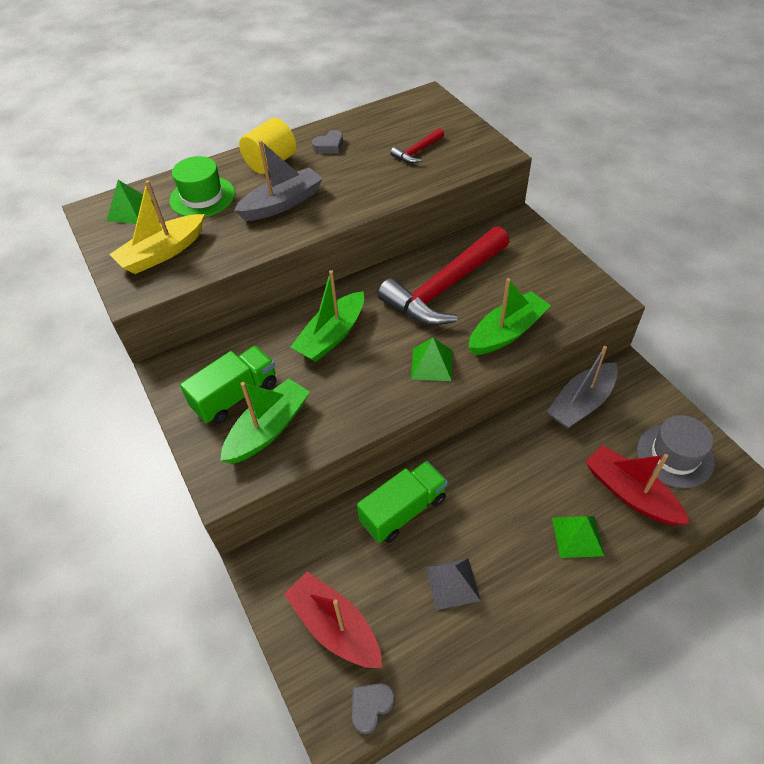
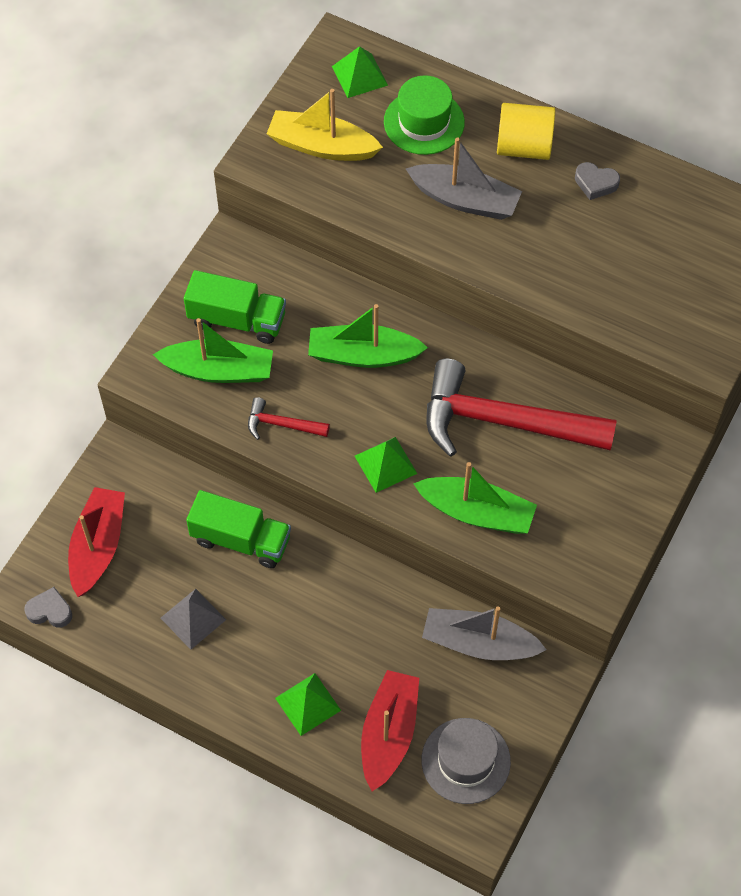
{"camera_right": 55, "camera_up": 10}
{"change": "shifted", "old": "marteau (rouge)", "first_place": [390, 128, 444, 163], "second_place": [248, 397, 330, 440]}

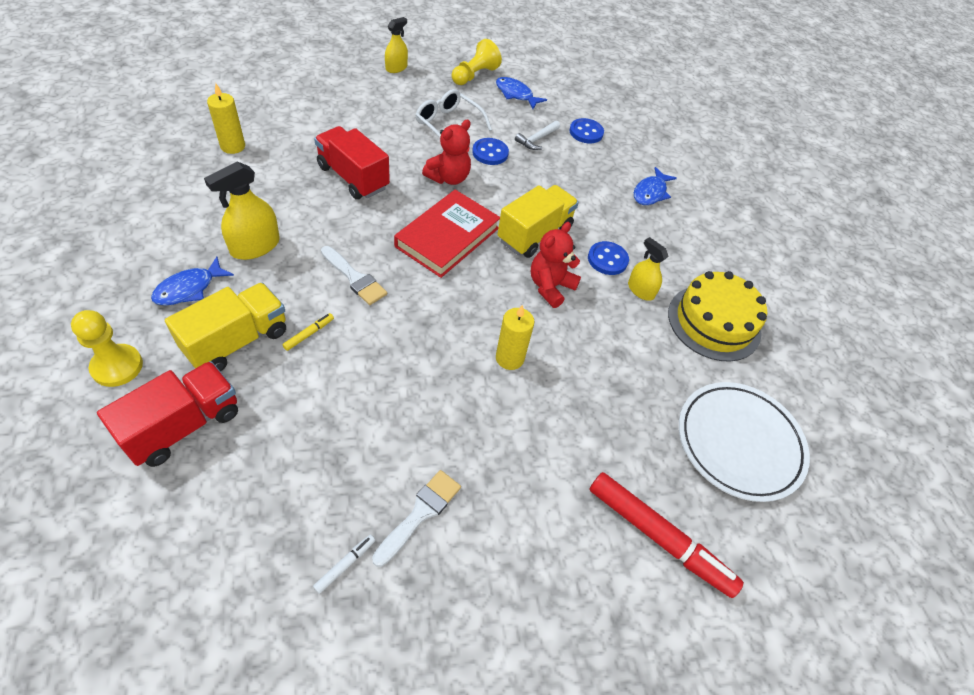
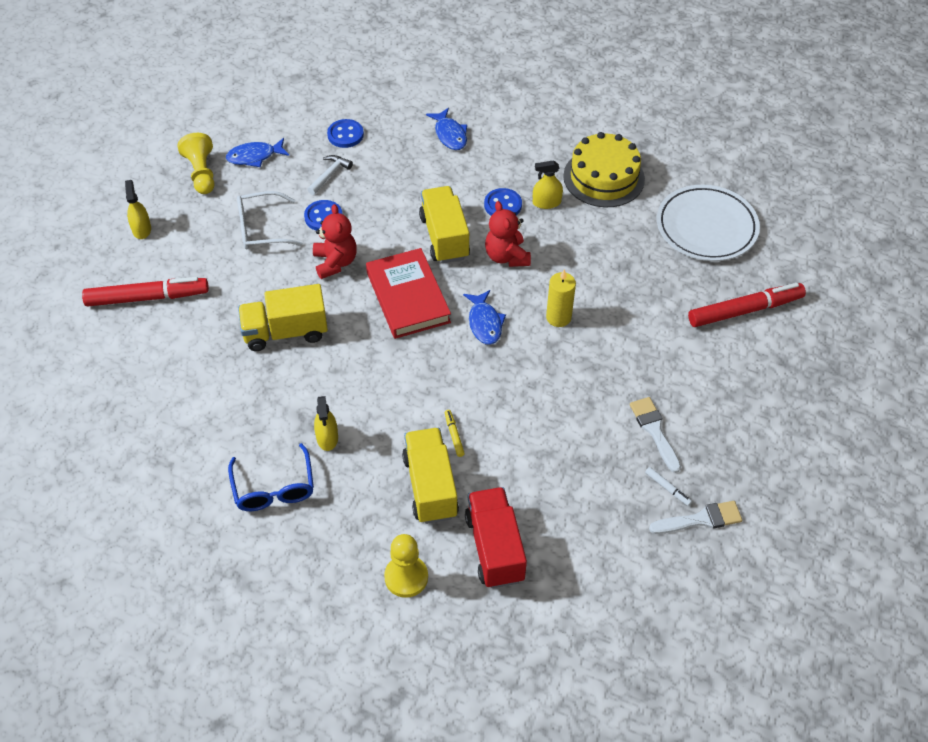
{"camera_right": -50, "camera_up": 0}
{"change": "new", "new": "feutre (rouge)", "second_place": [82, 277, 209, 307]}
{"change": "new", "new": "lunettes (bleu)", "second_place": [228, 443, 314, 511]}
{"change": "repainted", "old": "camion (rouge)", "new": "camion (jaune)", "first_place": [314, 126, 390, 200], "second_place": [238, 284, 328, 351]}
{"change": "rotated", "old": "marteau (blanc)", "first_place": [515, 121, 560, 150], "second_place": [307, 155, 353, 195], "degrees": -135}
{"change": "scaled", "old": "vaporisateur (jaune)", "first_place": [204, 162, 280, 260], "second_place": [314, 396, 338, 451], "factor": 0.64}
{"change": "shifted", "old": "poisson (bleu)", "first_place": [151, 257, 234, 306], "second_place": [463, 290, 506, 345]}
{"change": "rotated", "old": "feutre (blanc)", "first_place": [313, 535, 375, 594], "second_place": [645, 467, 692, 506], "degrees": 150}
{"change": "shifted", "old": "pinceau (blanc)", "first_place": [321, 246, 387, 305], "second_place": [649, 501, 742, 534]}
{"change": "gone", "old": "bougie (jaune)", "first_place": [207, 84, 245, 154]}

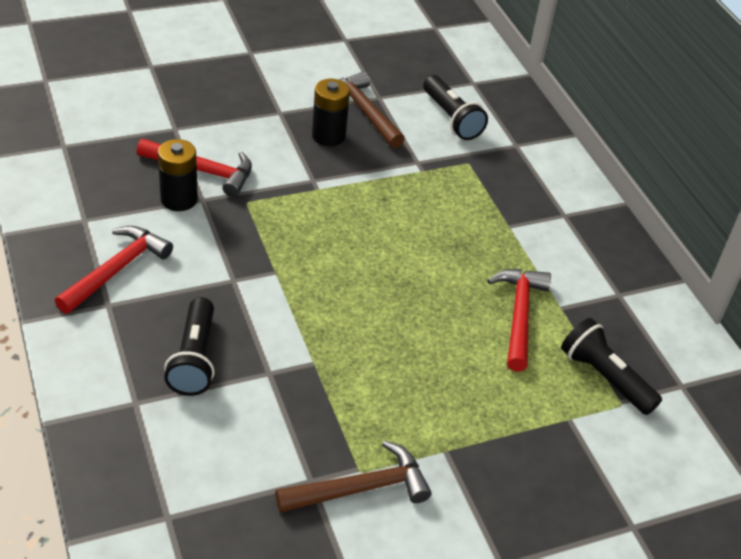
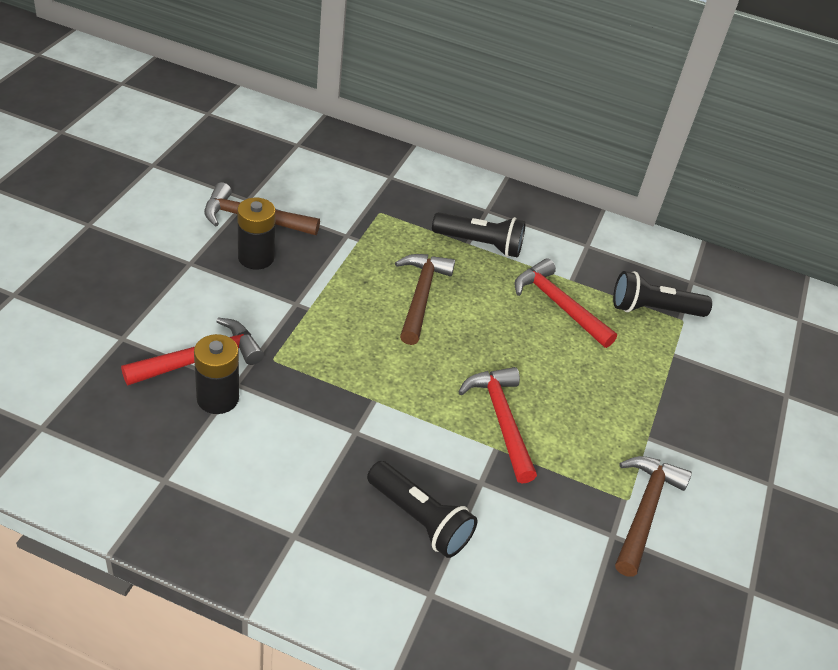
{"camera_right": -50, "camera_up": 0}
{"change": "new", "new": "marteau (marron)", "second_place": [395, 254, 455, 345]}
{"change": "shifted", "old": "lampe de poche (noir)", "first_place": [423, 75, 488, 140], "second_place": [432, 212, 526, 258]}
{"change": "shifted", "old": "marteau (rouge)", "first_place": [55, 226, 173, 314], "second_place": [458, 367, 537, 484]}

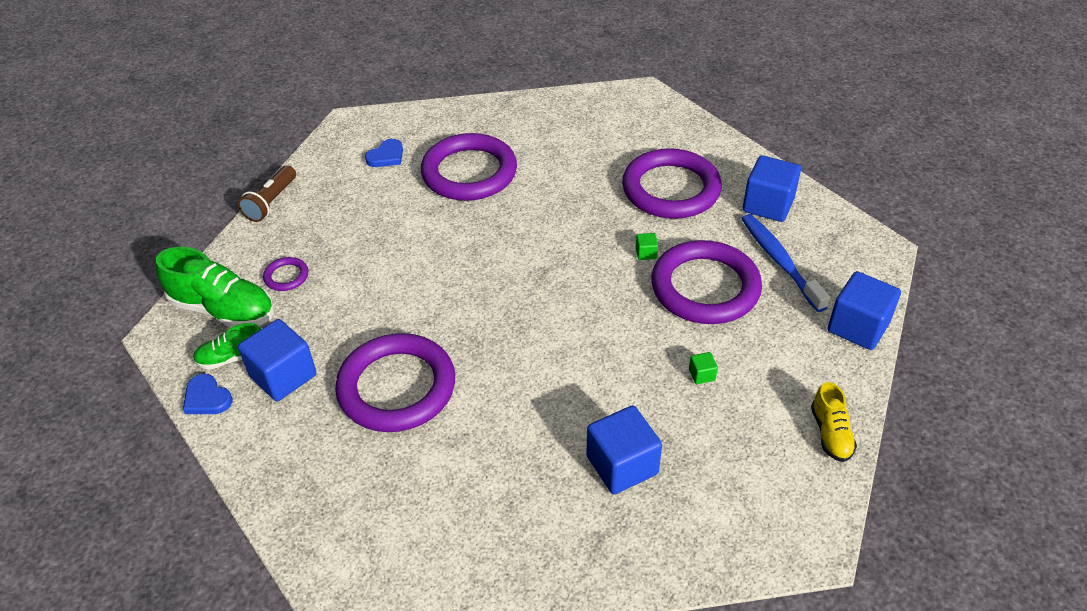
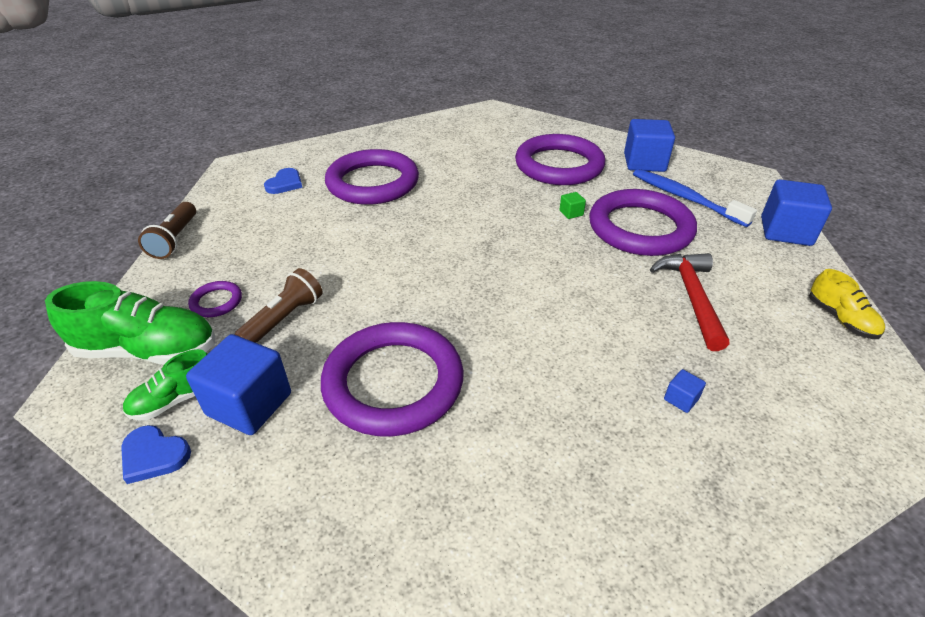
{"camera_right": -20, "camera_up": -5}
{"change": "new", "new": "lampe de poche (marron)", "second_place": [235, 268, 323, 343]}
{"change": "swapped", "old": "cube (vert)", "new": "marteau (rouge)", "first_place": [689, 352, 718, 384], "second_place": [650, 253, 729, 351]}
{"change": "scaled", "old": "cube (bleu)", "first_place": [586, 405, 662, 494], "second_place": [664, 369, 706, 413], "factor": 0.43}

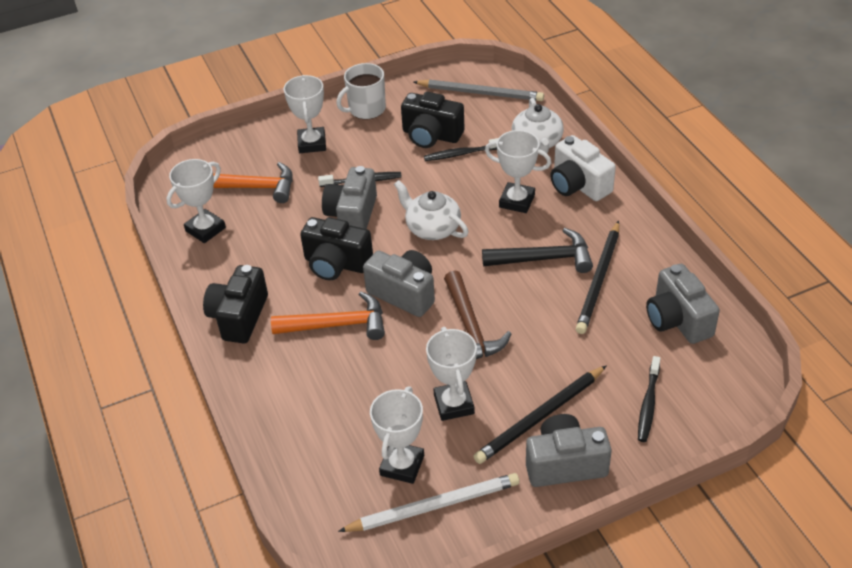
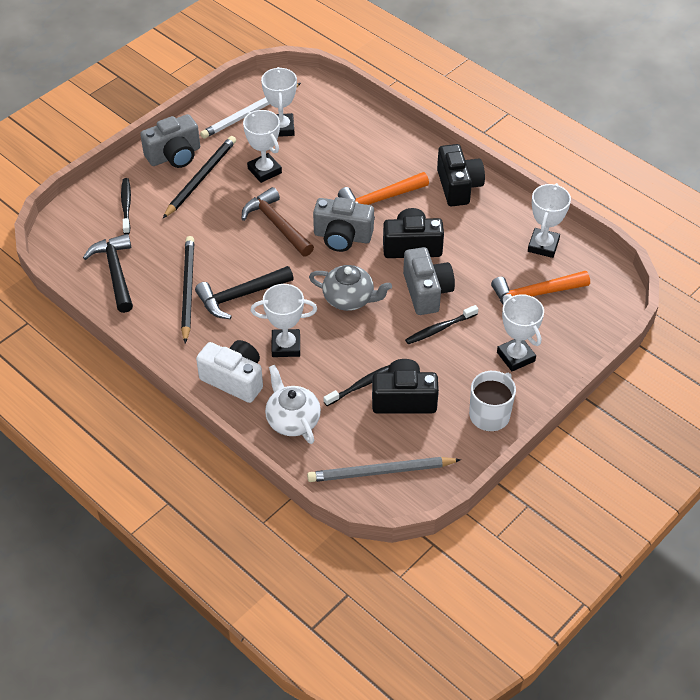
{"camera_right": 155, "camera_up": 5}
{"change": "swapped", "old": "appareil photo (gris)", "new": "marteau (noir)", "first_place": [646, 264, 720, 344], "second_place": [83, 234, 133, 313]}
{"change": "repainted", "old": "théière (blanc)", "new": "théière (gris)", "first_place": [394, 180, 469, 240], "second_place": [309, 265, 392, 311]}

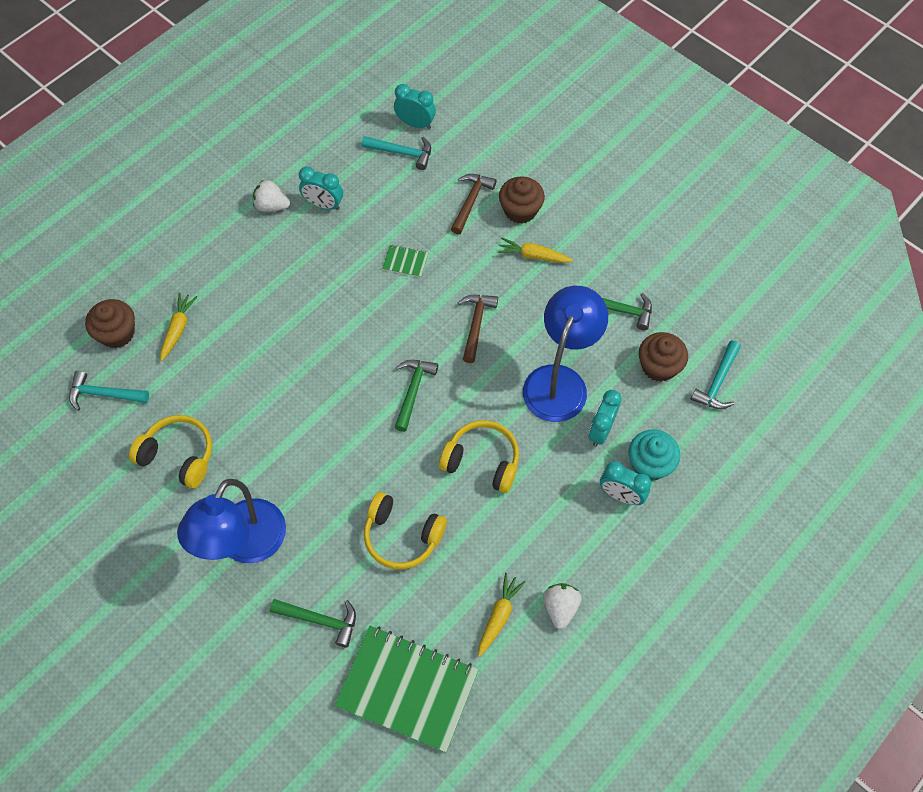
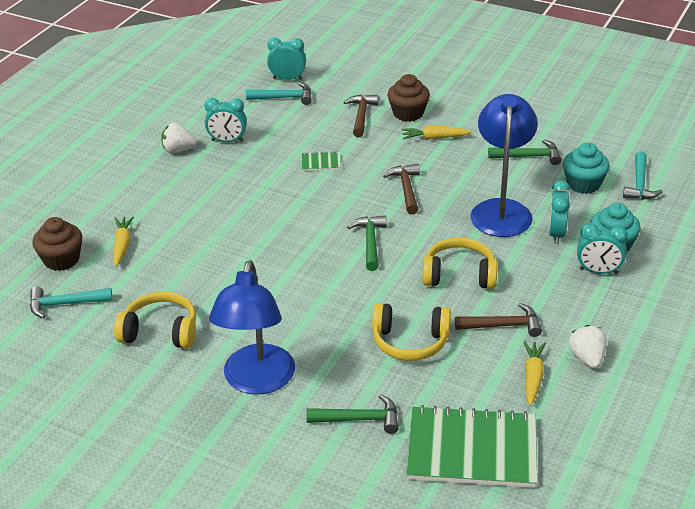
{"camera_right": -15, "camera_up": -25}
{"change": "new", "new": "marteau (marron)", "second_place": [455, 303, 542, 337]}
{"change": "repainted", "old": "muffin (marron)", "new": "muffin (turquoise)", "first_place": [639, 332, 688, 382], "second_place": [563, 143, 610, 194]}

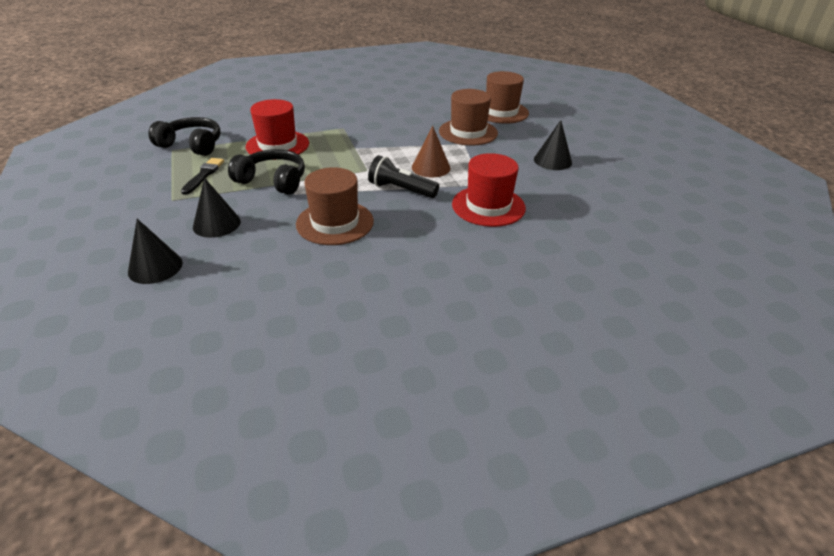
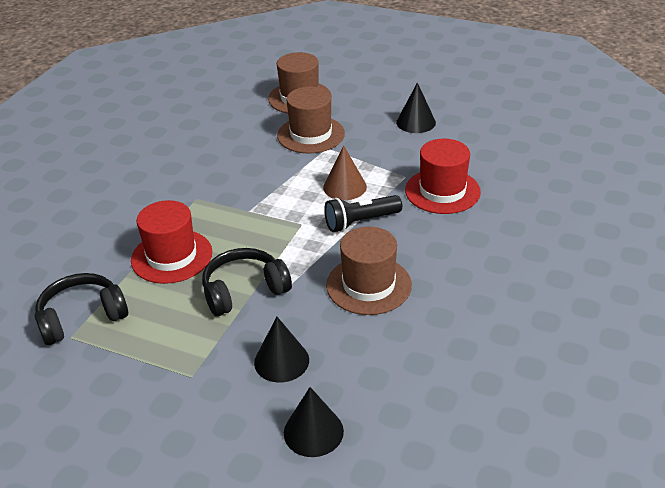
{"camera_right": -45, "camera_up": 0}
{"change": "gone", "old": "pinceau (noir)", "first_place": [181, 158, 224, 195]}

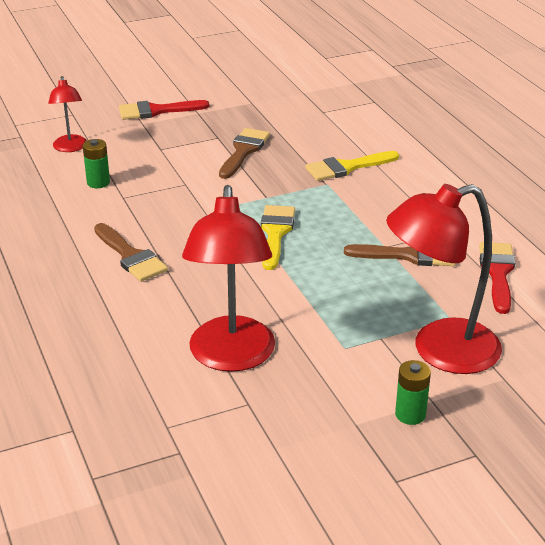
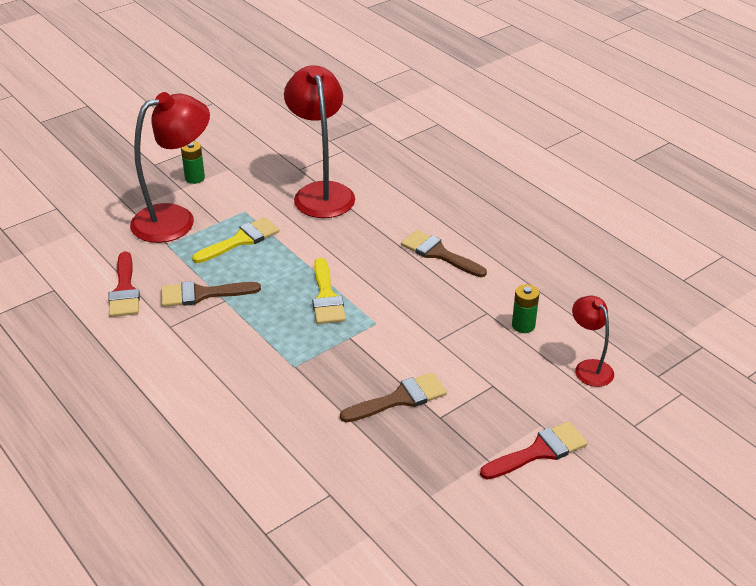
{"camera_right": 165, "camera_up": 5}
{"change": "shifted", "old": "pinceau (jaune)", "first_place": [305, 151, 399, 181], "second_place": [192, 217, 280, 263]}
{"change": "rotated", "old": "pinceau (marron)", "first_place": [219, 128, 270, 179], "second_place": [340, 372, 447, 422], "degrees": -120}

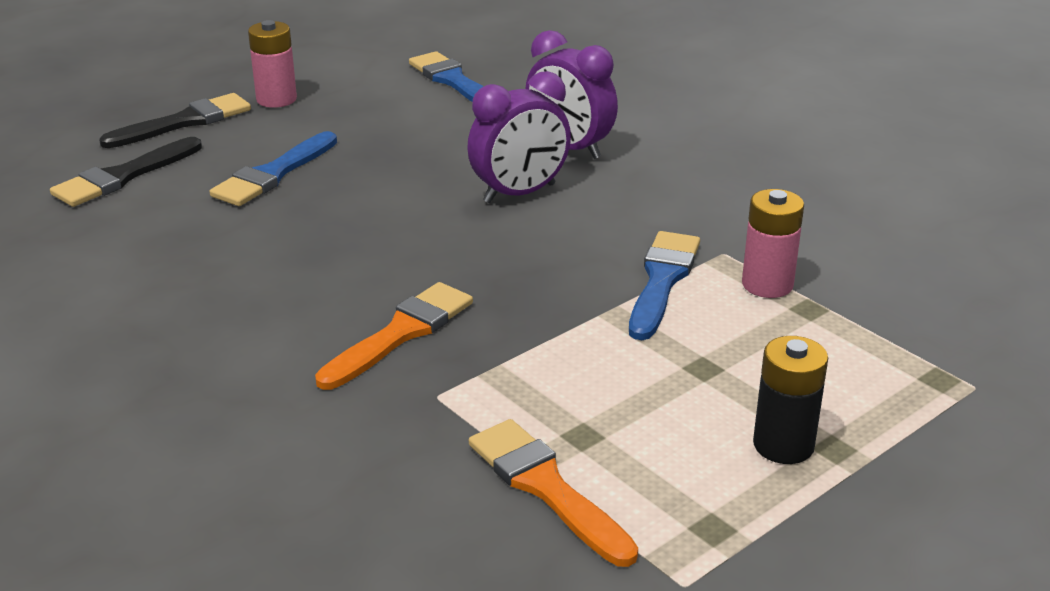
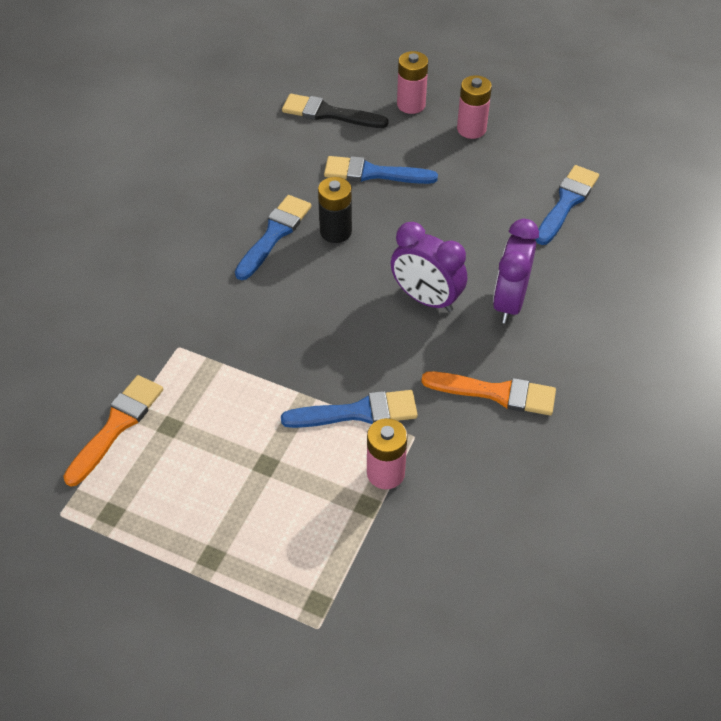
{"camera_right": 65, "camera_up": 20}
{"change": "new", "new": "pinceau (bleu)", "second_place": [235, 195, 311, 280]}
{"change": "shifted", "old": "pile (noir)", "first_place": [753, 336, 828, 464], "second_place": [318, 177, 352, 243]}
{"change": "swapped", "old": "pinceau (noir)", "new": "pile (rose)", "first_place": [99, 93, 251, 148], "second_place": [397, 51, 428, 114]}
{"change": "shifted", "old": "pinceau (orange)", "first_place": [315, 282, 473, 390], "second_place": [421, 371, 556, 415]}

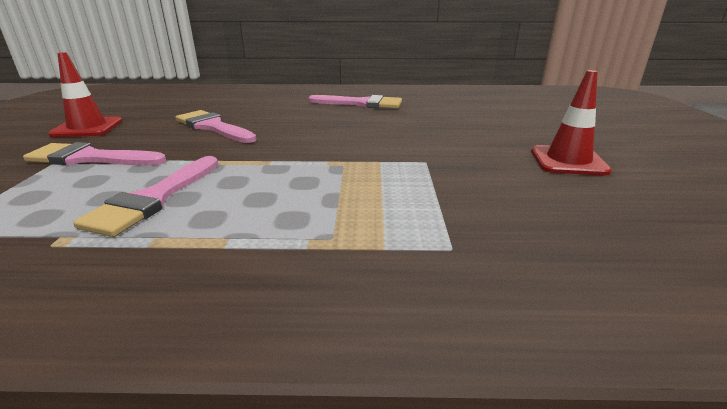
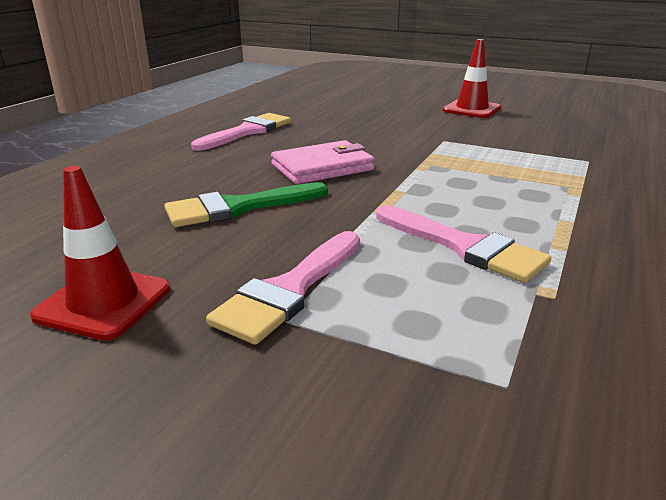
{"camera_right": -65, "camera_up": 0}
{"change": "repainted", "old": "pinceau (rose)", "new": "pinceau (vert)", "first_place": [175, 110, 256, 143], "second_place": [164, 182, 328, 227]}
{"change": "new", "new": "portefeuille (rose)", "second_place": [271, 140, 375, 184]}

